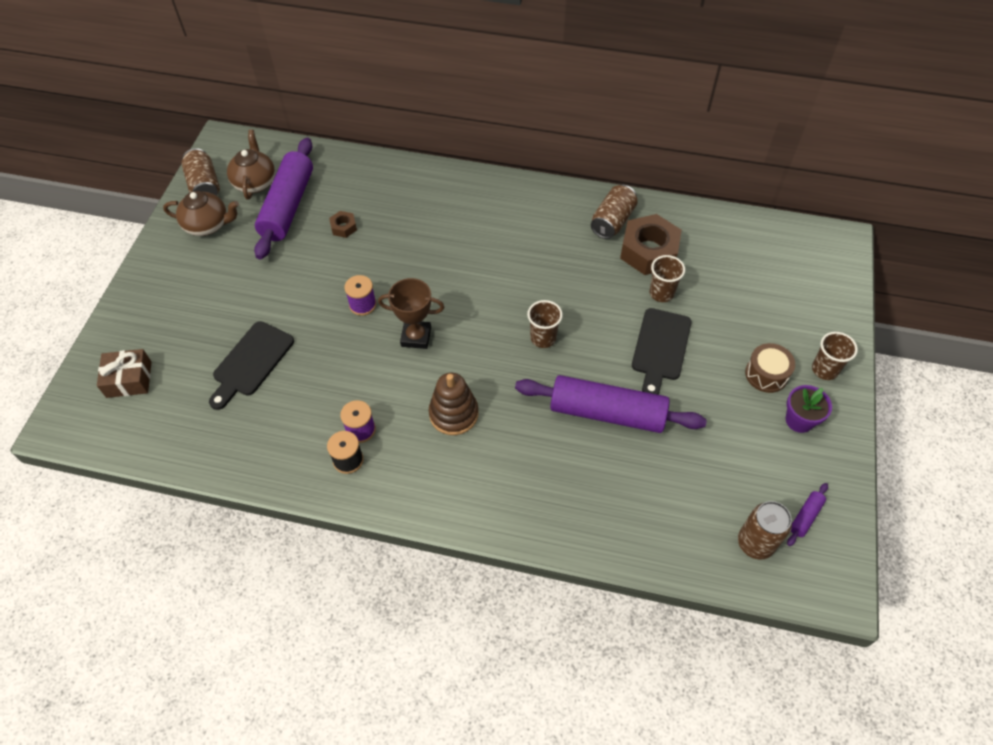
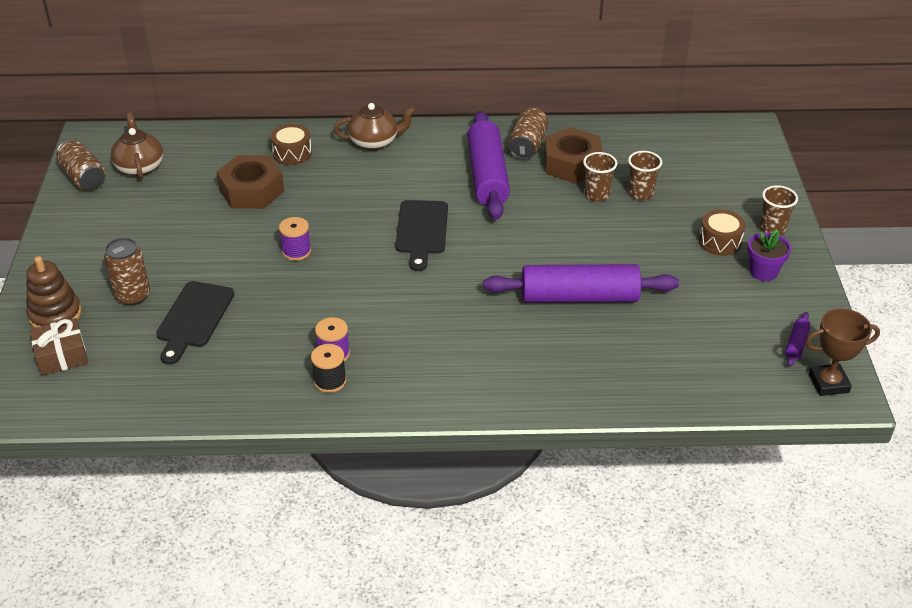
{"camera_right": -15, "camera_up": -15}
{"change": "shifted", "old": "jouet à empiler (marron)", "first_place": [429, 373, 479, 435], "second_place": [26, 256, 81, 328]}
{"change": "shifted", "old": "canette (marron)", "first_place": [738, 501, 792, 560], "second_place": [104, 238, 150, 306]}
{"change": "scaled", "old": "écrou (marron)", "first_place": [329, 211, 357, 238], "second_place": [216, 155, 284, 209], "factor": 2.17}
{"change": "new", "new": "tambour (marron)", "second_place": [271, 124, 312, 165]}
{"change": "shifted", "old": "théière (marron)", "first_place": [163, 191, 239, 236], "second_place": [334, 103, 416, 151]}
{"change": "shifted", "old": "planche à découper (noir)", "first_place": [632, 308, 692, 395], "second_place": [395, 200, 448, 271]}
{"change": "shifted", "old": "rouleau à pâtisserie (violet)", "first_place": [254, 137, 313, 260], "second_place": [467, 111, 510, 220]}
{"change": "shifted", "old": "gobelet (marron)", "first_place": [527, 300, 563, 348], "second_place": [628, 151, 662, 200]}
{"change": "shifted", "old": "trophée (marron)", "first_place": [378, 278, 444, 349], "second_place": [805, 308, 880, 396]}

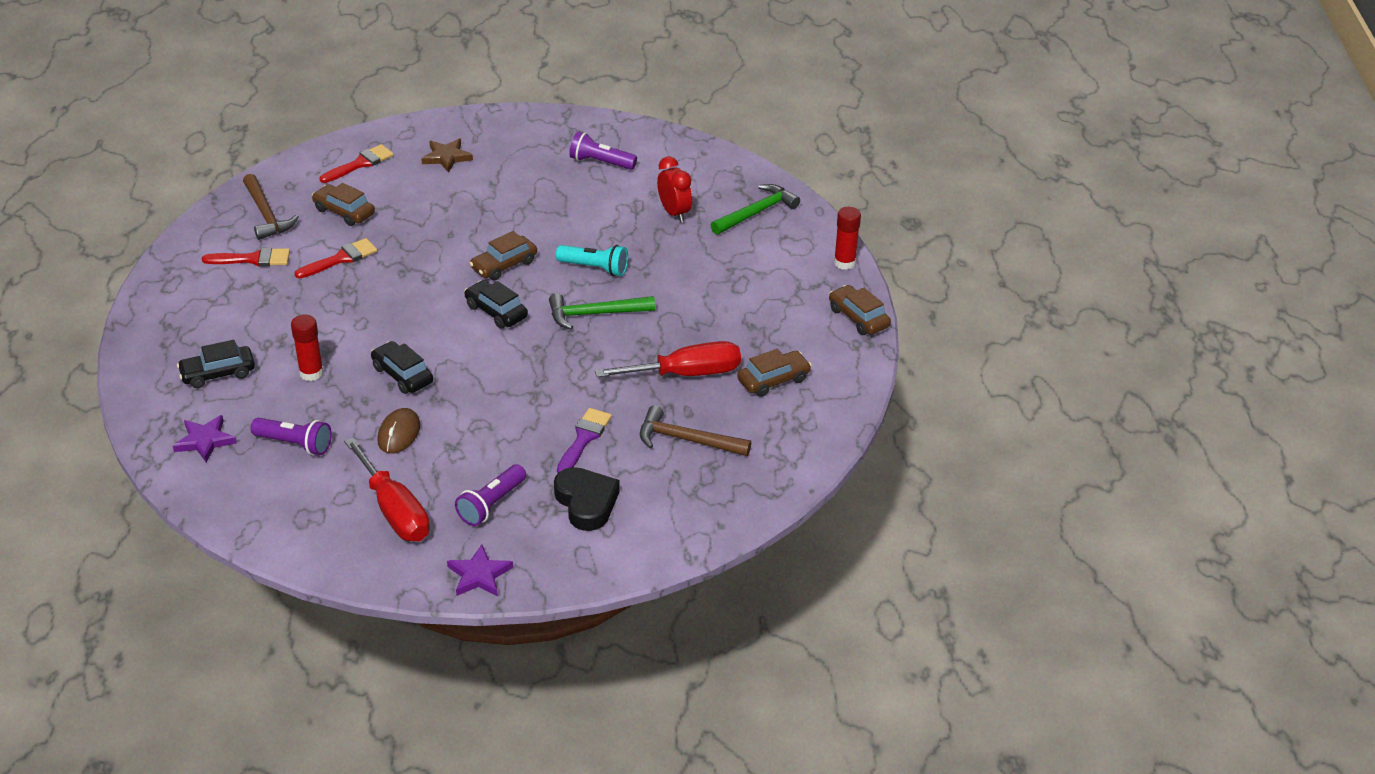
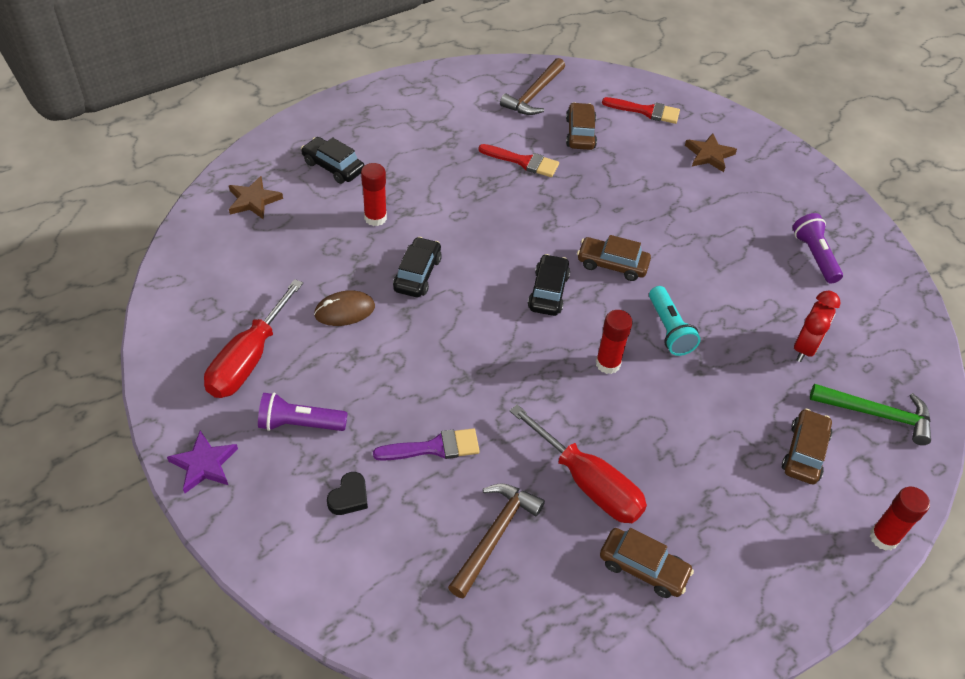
{"camera_right": 55, "camera_up": 10}
{"change": "repainted", "old": "étoile (violet)", "new": "étoile (marron)", "first_place": [173, 415, 237, 463], "second_place": [229, 176, 283, 220]}
{"change": "scaled", "old": "cœur (noir)", "first_place": [554, 467, 620, 531], "second_place": [327, 472, 368, 515], "factor": 0.56}
{"change": "rotated", "old": "marteau (marron)", "first_place": [640, 405, 751, 456], "second_place": [448, 483, 545, 598], "degrees": 45}
{"change": "swapped", "old": "marteau (vert)", "new": "bâton de colle (rouge)", "first_place": [549, 293, 655, 330], "second_place": [596, 310, 633, 374]}
{"change": "shifted", "old": "voiture (marron)", "first_place": [829, 285, 891, 335], "second_place": [782, 409, 832, 485]}
{"change": "gone", "old": "pinceau (rouge)", "first_place": [202, 247, 290, 267]}
{"change": "gone", "old": "lampe de poche (violet)", "first_place": [251, 418, 332, 455]}

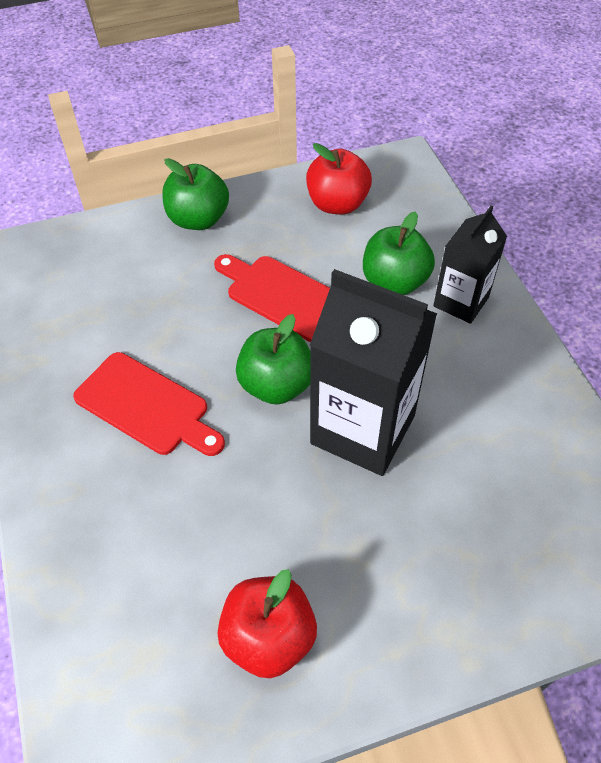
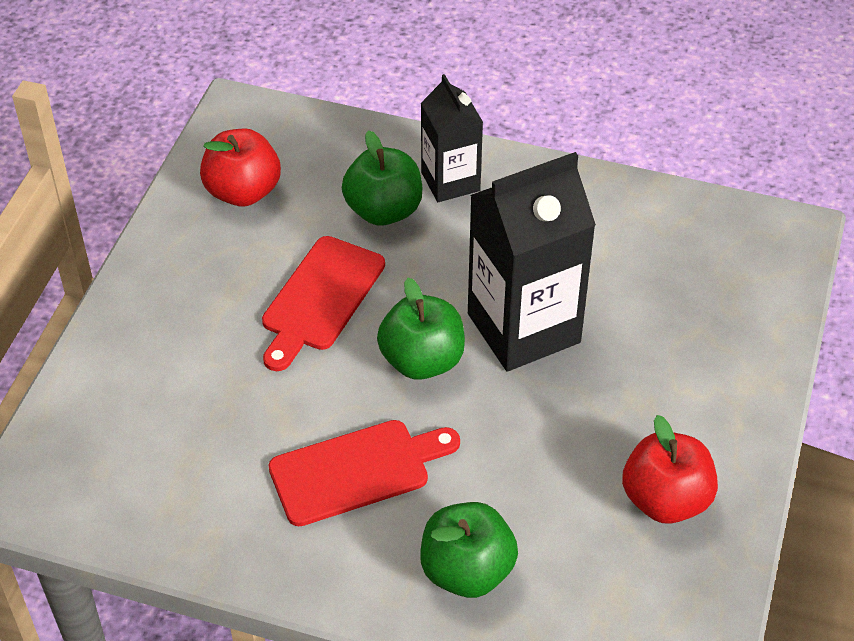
{"camera_right": -55, "camera_up": -5}
{"change": "rotated", "old": "planche à découper (rouge)", "first_place": [214, 254, 330, 342], "second_place": [262, 236, 385, 371], "degrees": -45}
{"change": "shifted", "old": "pomme (vert)", "first_place": [162, 158, 229, 230], "second_place": [420, 502, 518, 598]}

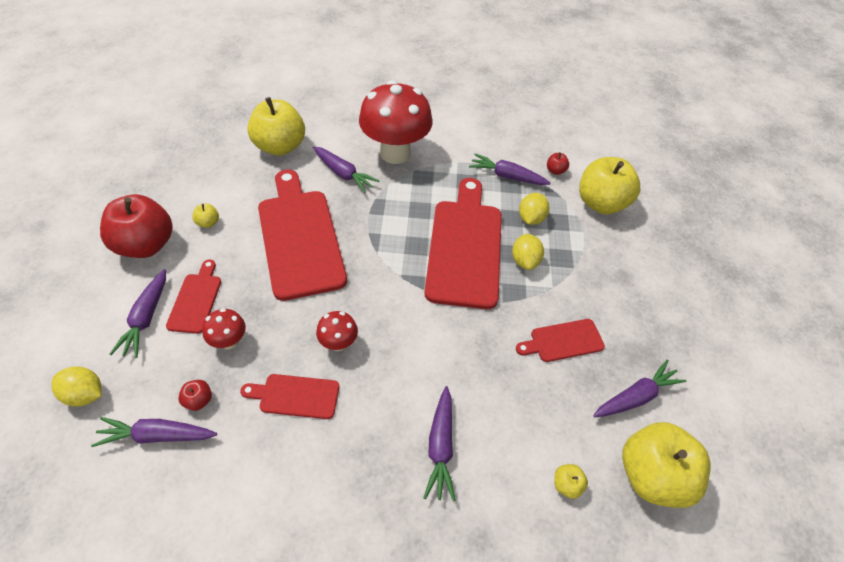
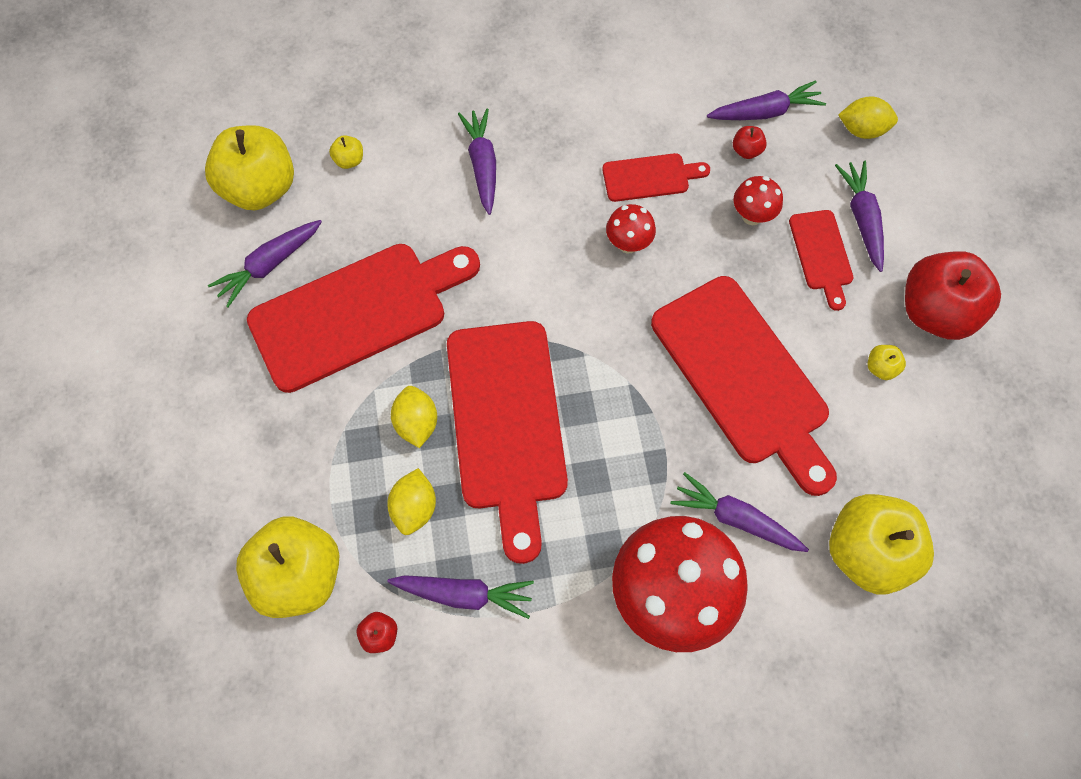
{"camera_right": 170, "camera_up": 15}
{"change": "scaled", "old": "planche à découper (rouge)", "first_place": [516, 319, 605, 362], "second_place": [247, 244, 480, 393], "factor": 2.09}

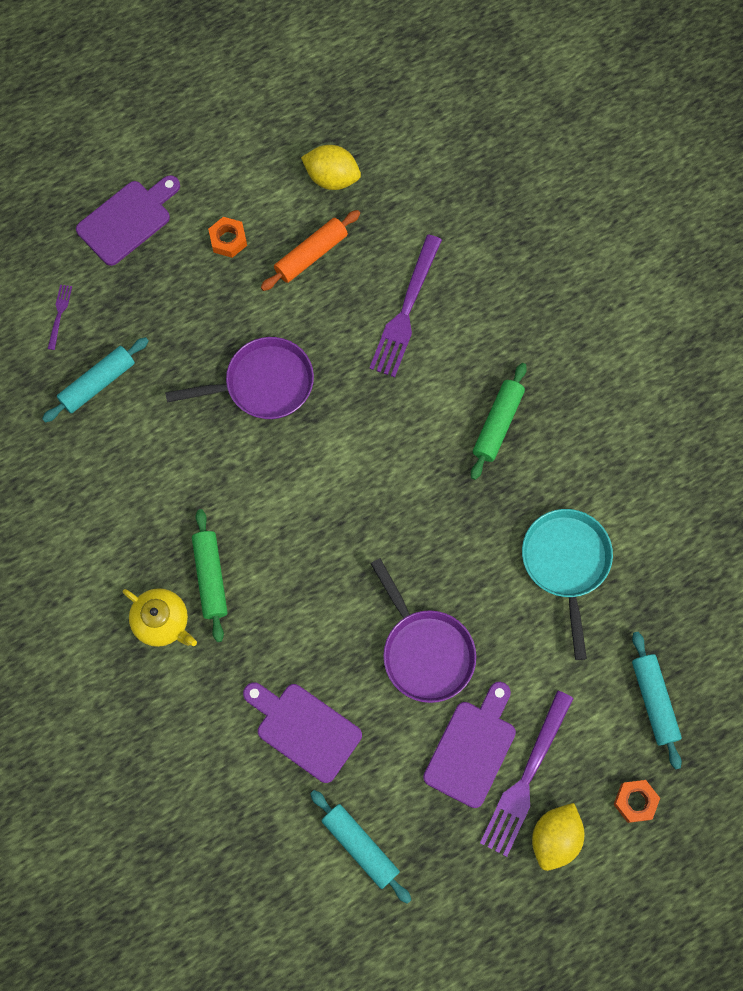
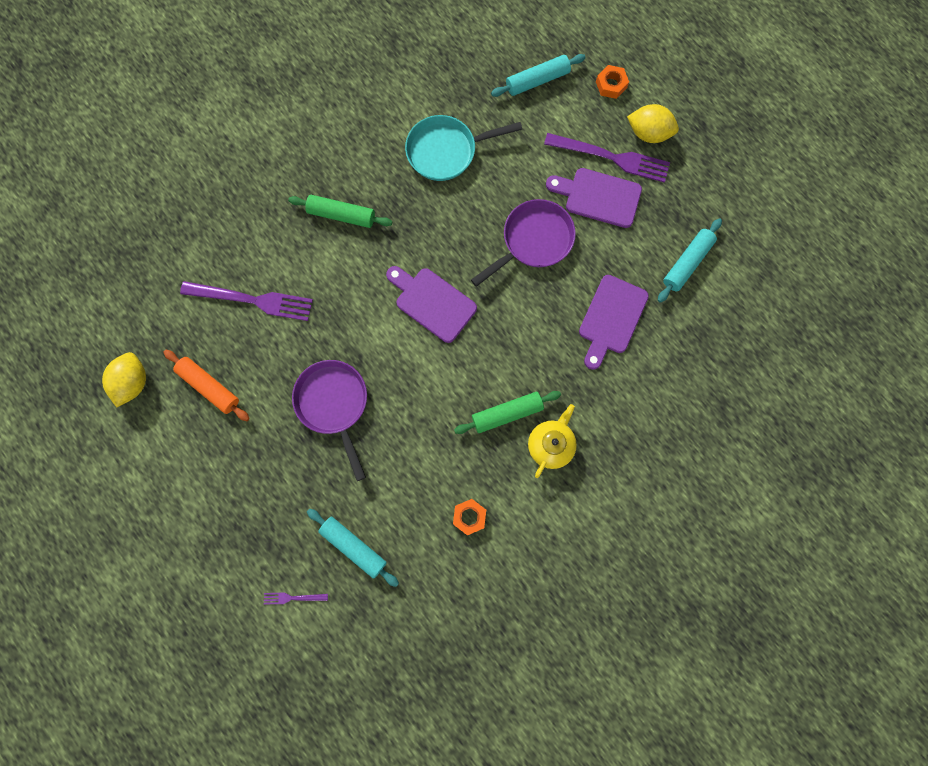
{"camera_right": -100, "camera_up": 5}
{"change": "shifted", "old": "planche à découper (violet)", "first_place": [76, 175, 180, 266], "second_place": [386, 266, 477, 343]}
{"change": "shifted", "old": "écrou (orange)", "first_place": [208, 217, 247, 258], "second_place": [453, 499, 486, 535]}

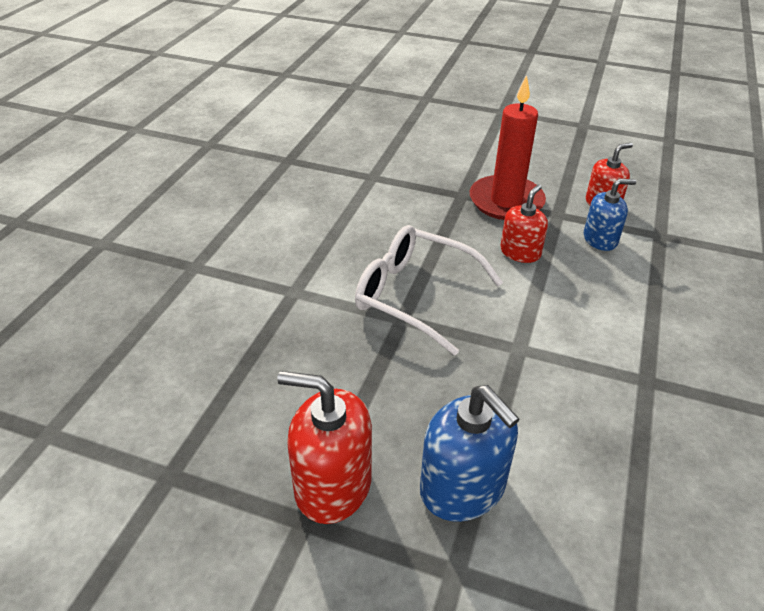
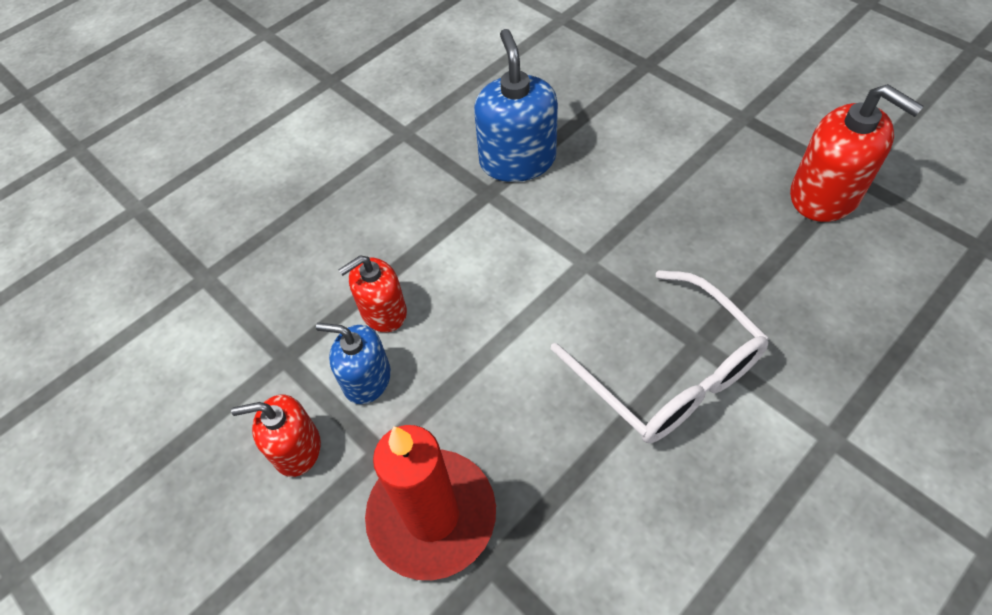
{"camera_right": -150, "camera_up": 15}
{"change": "shifted", "old": "distributeur de savon (rouge)", "first_place": [500, 184, 548, 263], "second_place": [338, 255, 407, 332]}
{"change": "shifted", "old": "distributeur de savon (bleu)", "first_place": [420, 385, 519, 522], "second_place": [474, 29, 558, 182]}

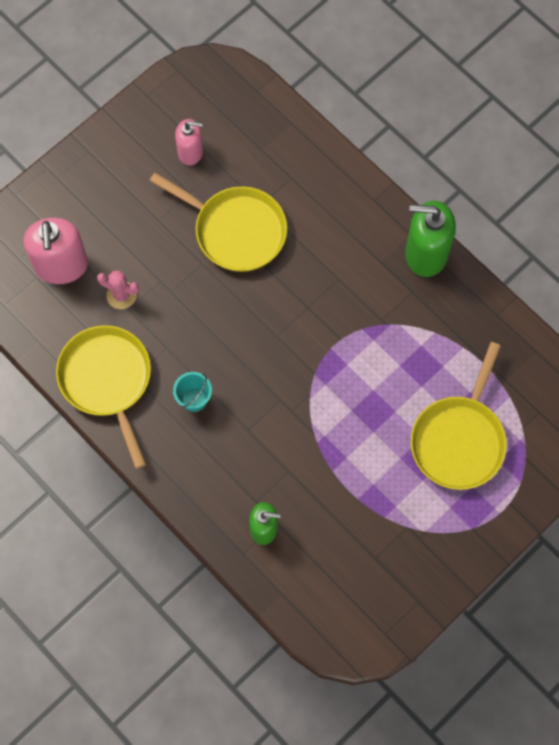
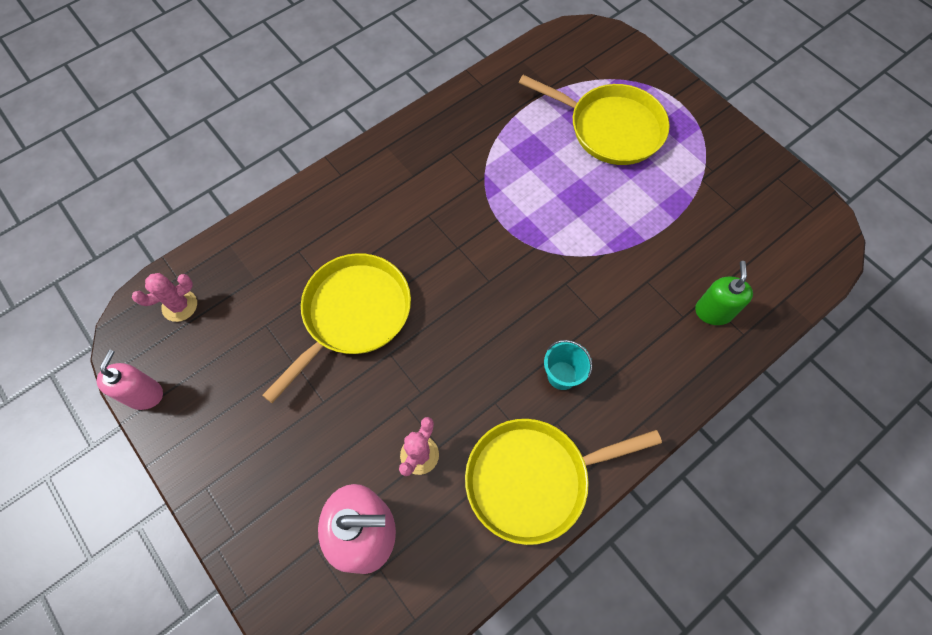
{"camera_right": -85, "camera_up": -5}
{"change": "shifted", "old": "distributeur de savon (rose)", "first_place": [175, 119, 203, 166], "second_place": [97, 350, 163, 410]}
{"change": "new", "new": "cactus (rose)", "second_place": [132, 273, 197, 322]}
{"change": "gone", "old": "distributeur de savon (vert)", "first_place": [405, 201, 456, 277]}

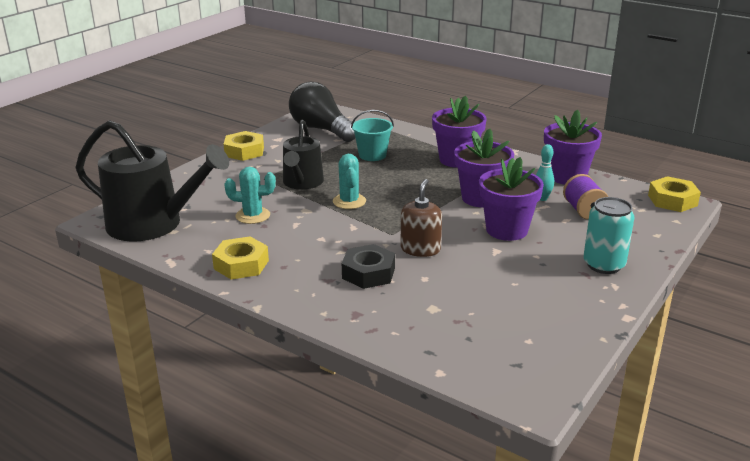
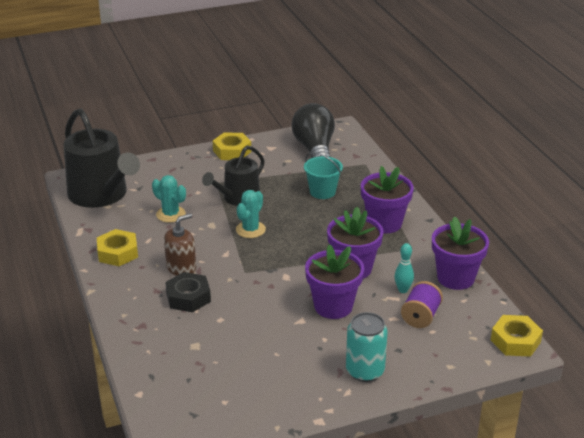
{"camera_right": 35, "camera_up": 5}
{"change": "shifted", "old": "distributeur de savon (marron)", "first_place": [400, 179, 442, 257], "second_place": [164, 213, 196, 276]}

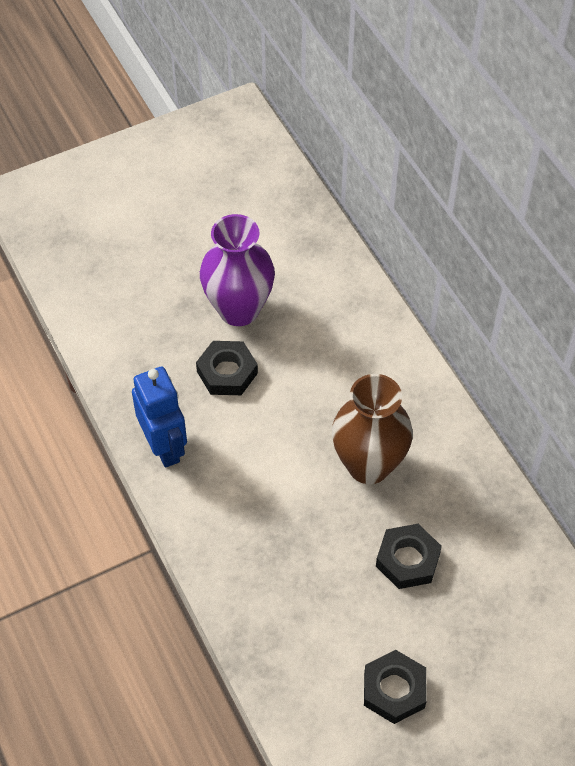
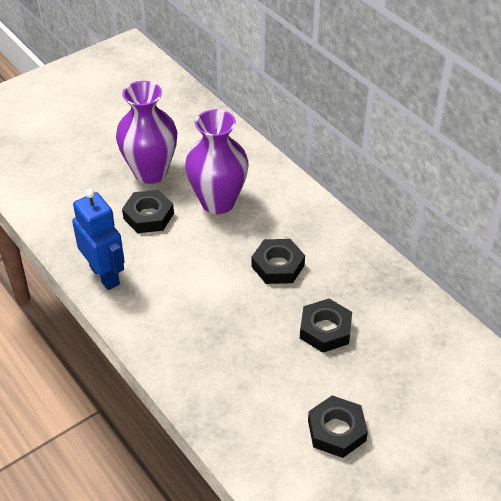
{"camera_right": -10, "camera_up": -10}
{"change": "new", "new": "vase (violet)", "second_place": [185, 109, 249, 214]}
{"change": "swapped", "old": "vase (marron)", "new": "écrou (noir)", "first_place": [332, 374, 413, 484], "second_place": [252, 239, 305, 284]}

